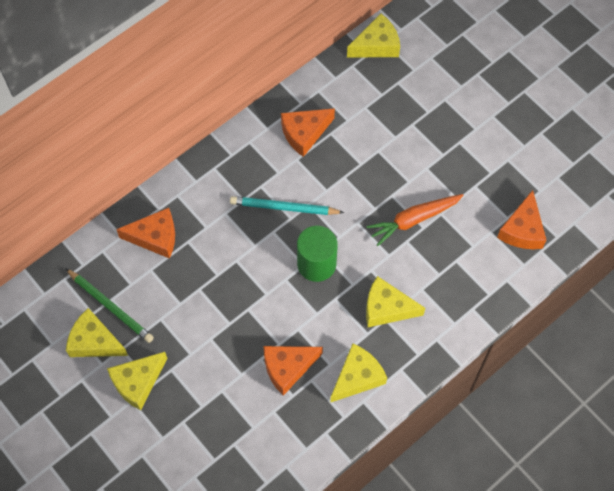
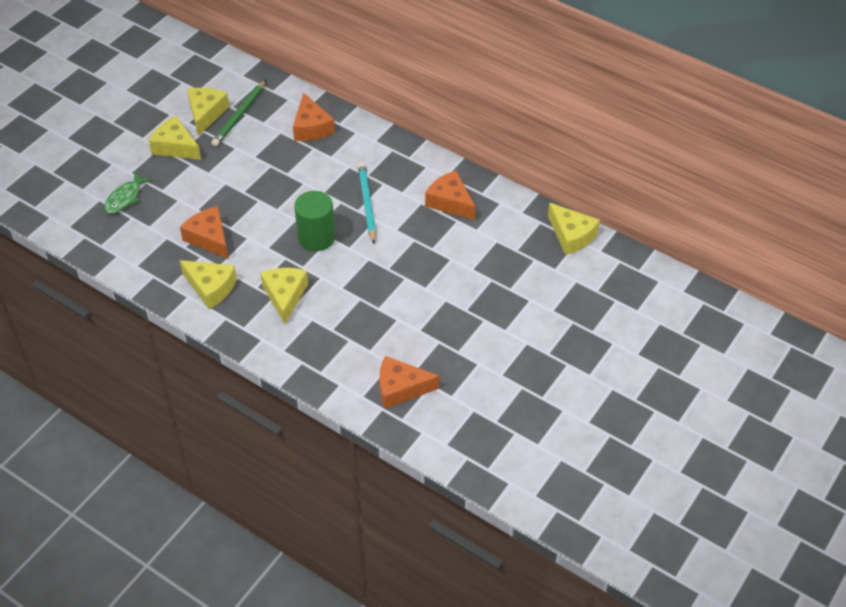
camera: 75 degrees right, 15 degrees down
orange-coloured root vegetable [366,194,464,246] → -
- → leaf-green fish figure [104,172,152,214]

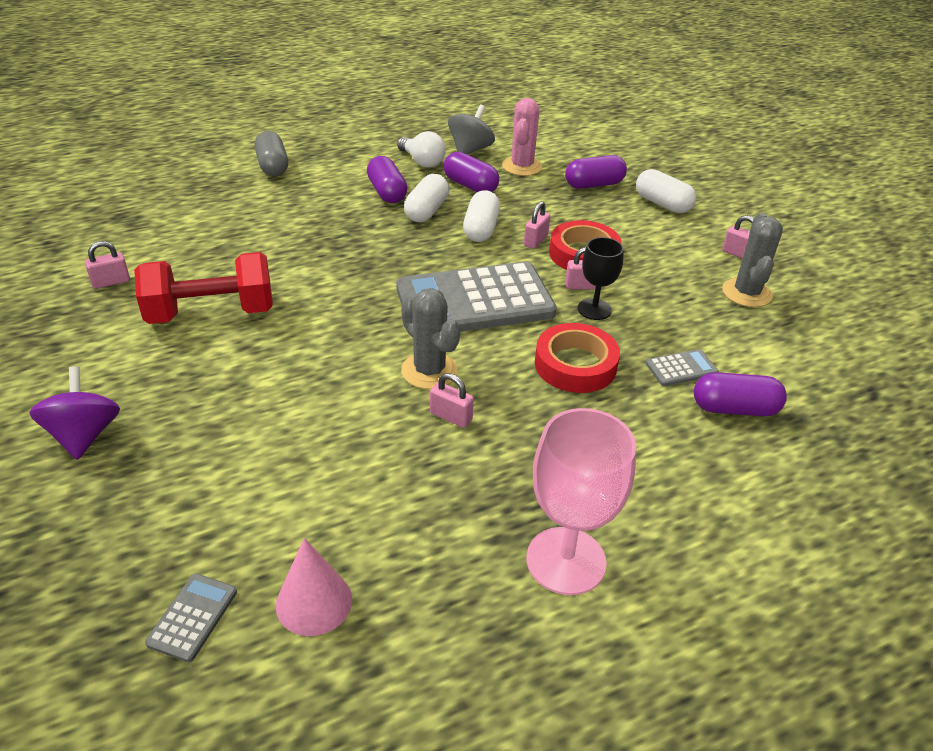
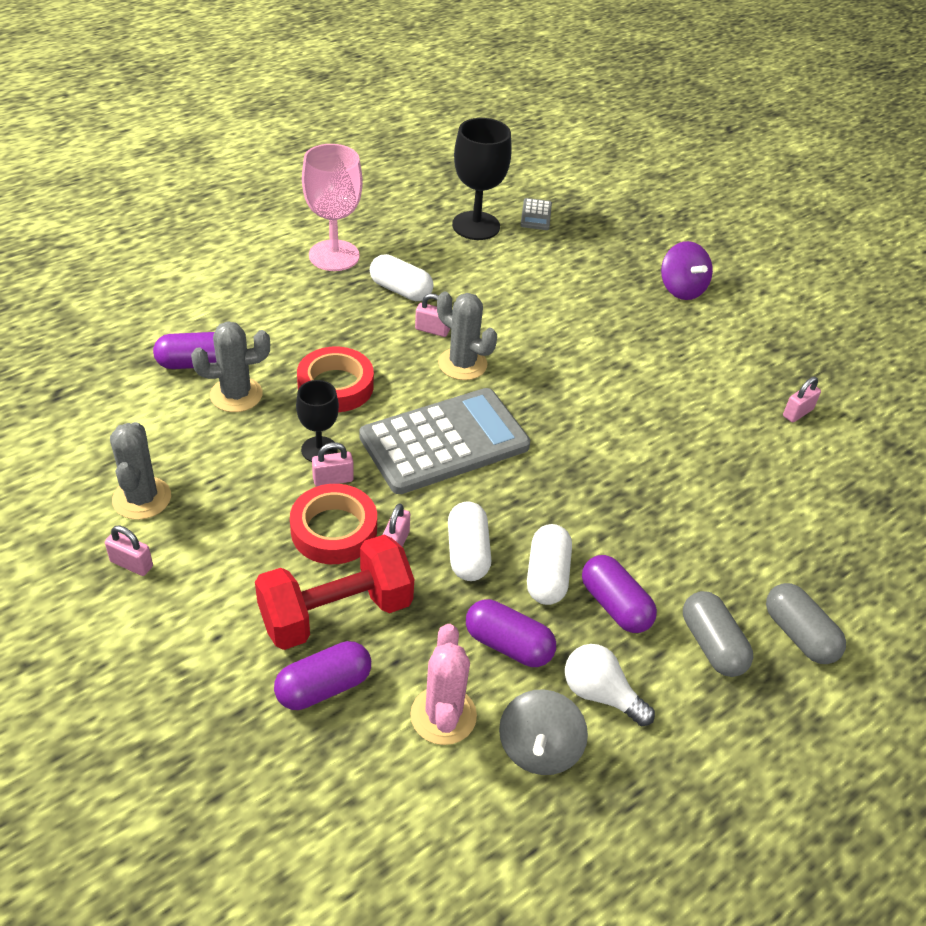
camera: 165 degrees right, 5 degrees up
red hand weight [134,252,273,324] → red hand weight [255,535,414,650], shifted
pink cone shape [276,538,352,636] → jet-black wine glass [452,118,512,240]
white pill shape [636,169,697,213] → white pill shape [370,254,434,301], shifted
gray adding machine [646,349,719,386] → gray cactus [191,321,270,412]
- → gray pill shape [683,591,753,677]

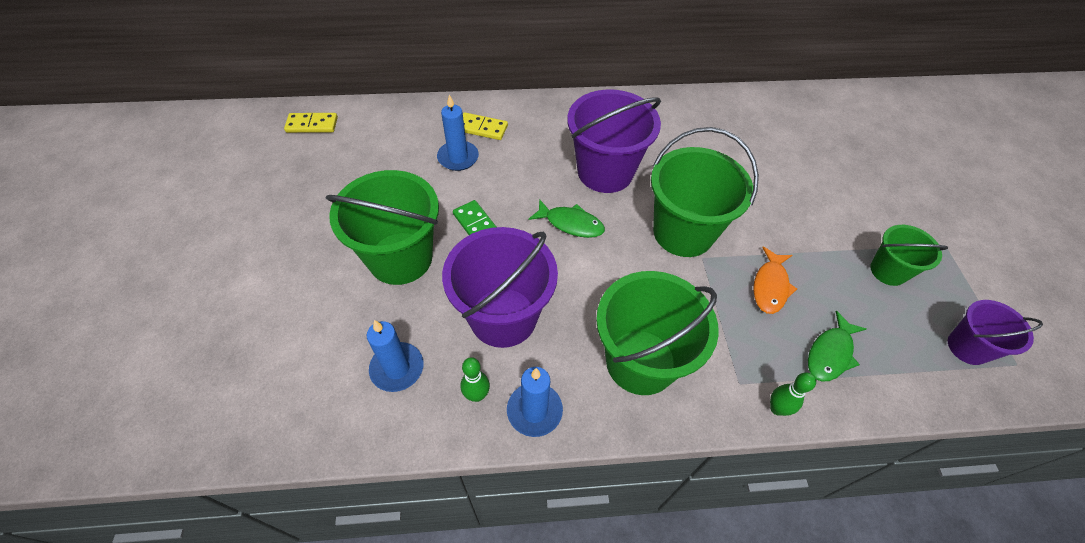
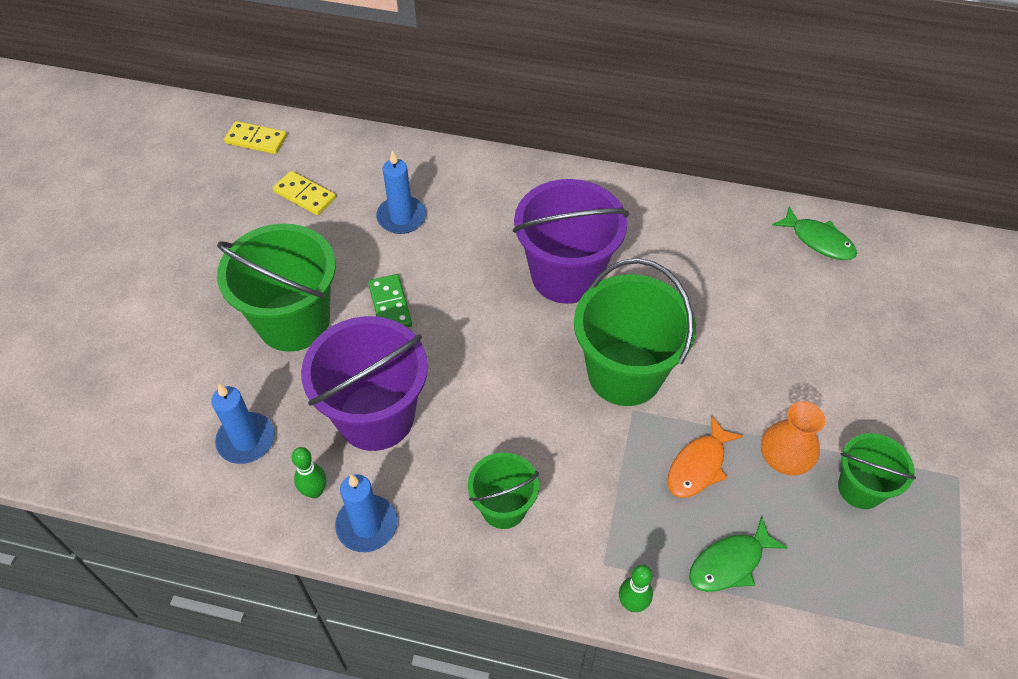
camera: 20 degrees right, 0 degrees up
yellow domino tile [463,112,508,140] → yellow domino tile [273,171,336,215], shifted
leaf-green fish figure [529,199,605,238] → leaf-green fish figure [772,206,857,260], shifted
leaf-green sand bucket [596,271,719,395] → leaf-green sand bucket [468,452,539,529], x0.56
violet sand bucket [948,300,1043,365] → -
- → orange-coloured tall vase [761,401,825,476]

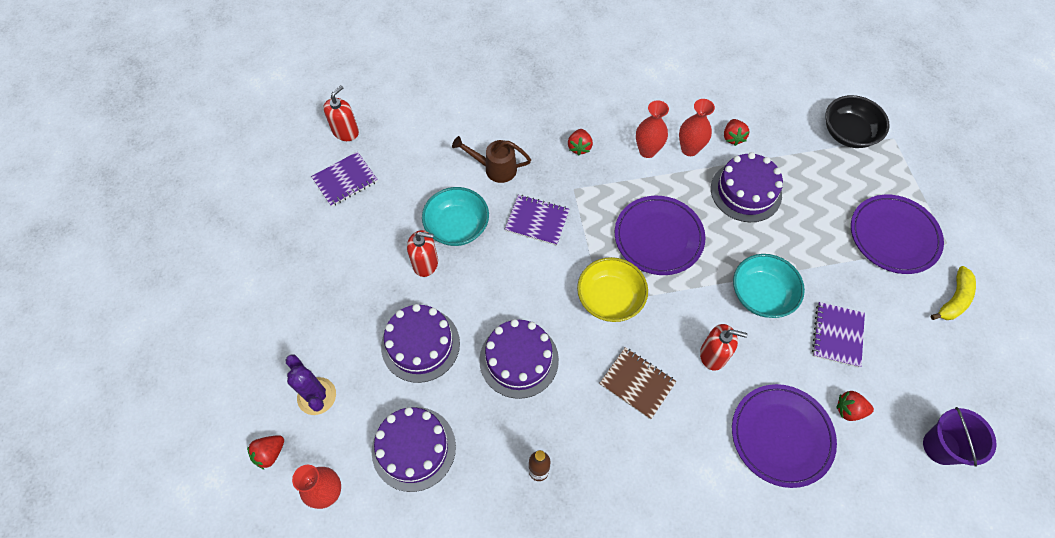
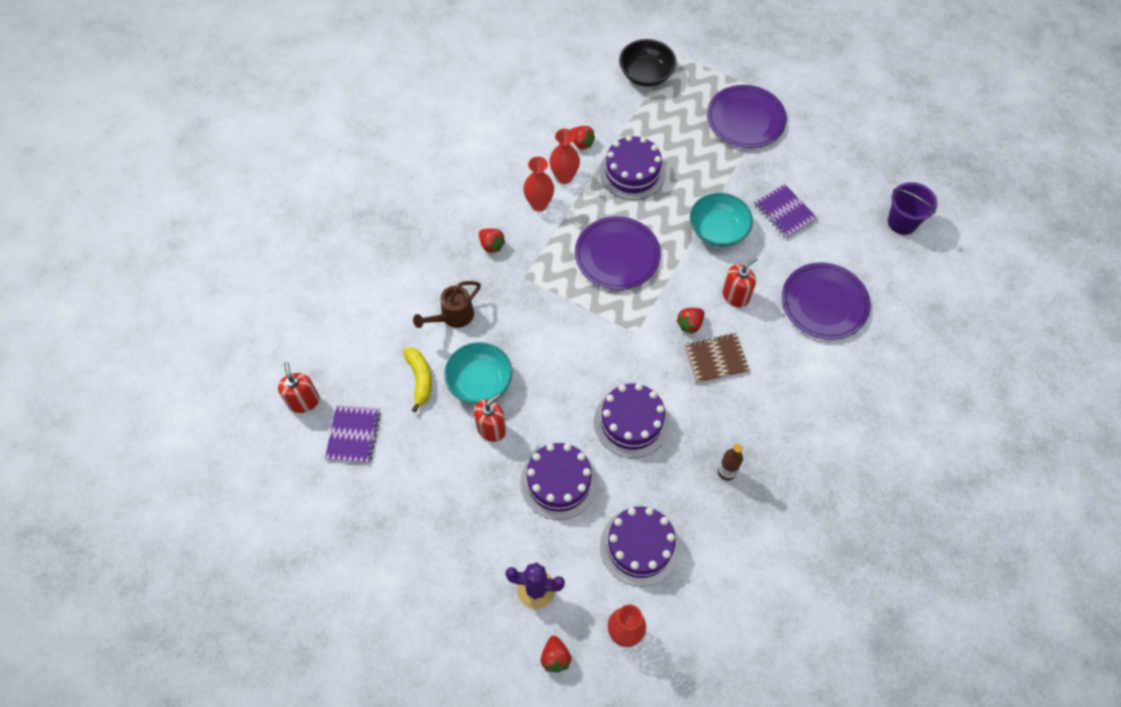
camera: 50 degrees left, 0 degrees up
violet notebook [505,195,569,246] → -
yellow serving bowl [577,257,648,322] → -
red strawberry [836,391,874,421] → red strawberry [676,308,704,334], shifted
yellow banana fruit [931,266,976,320] → yellow banana fruit [403,348,432,412], shifted

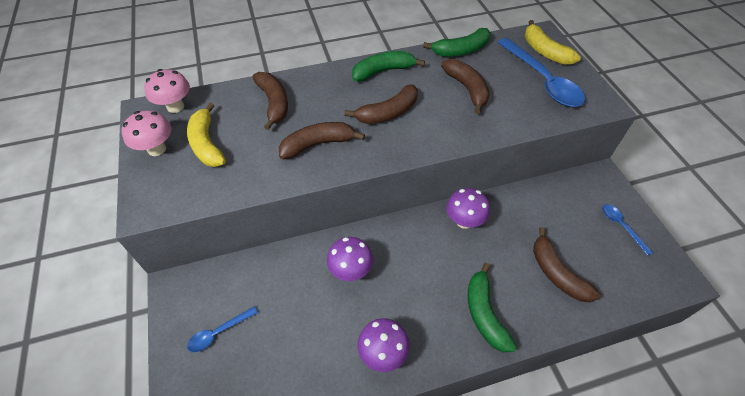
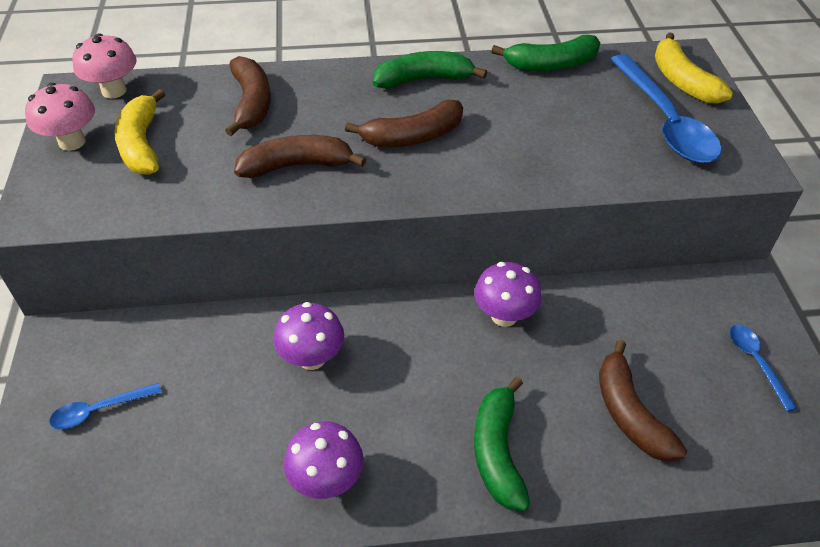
camera: 10 degrees right, 5 degrees down
russet banana fruit [441,59,490,114] → -

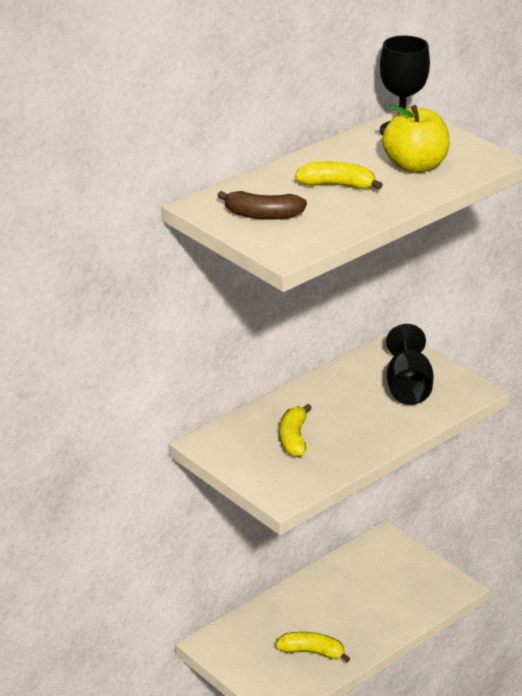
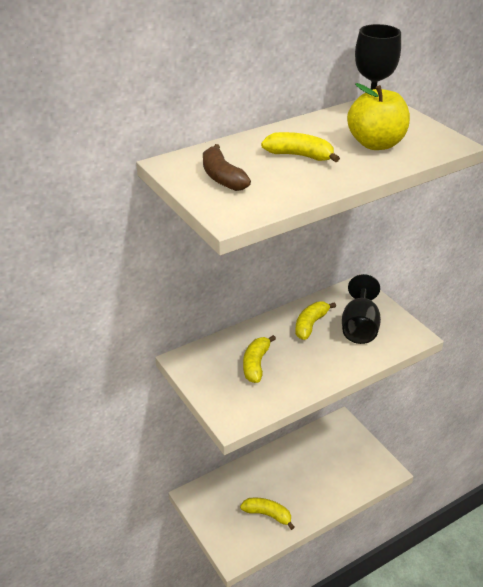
camera: 10 degrees right, 5 degrees up
russet banana fruit [217,191,307,220] → russet banana fruit [203,144,251,191], 45 degrees clockwise
- → yellow banana fruit [295,301,336,340]

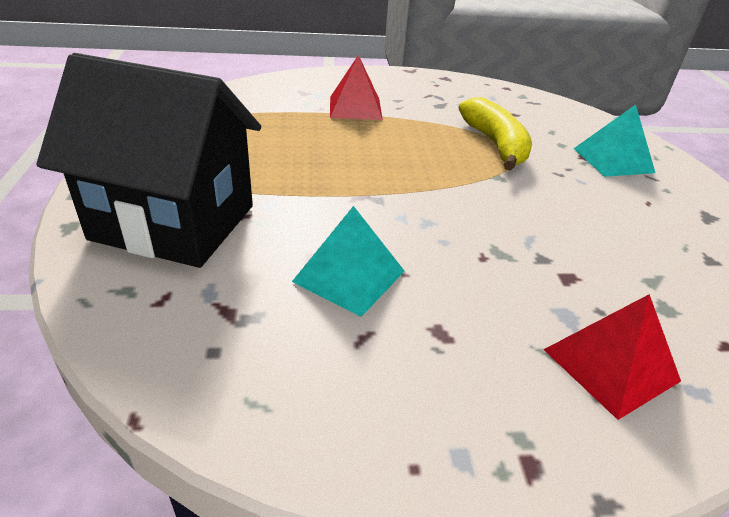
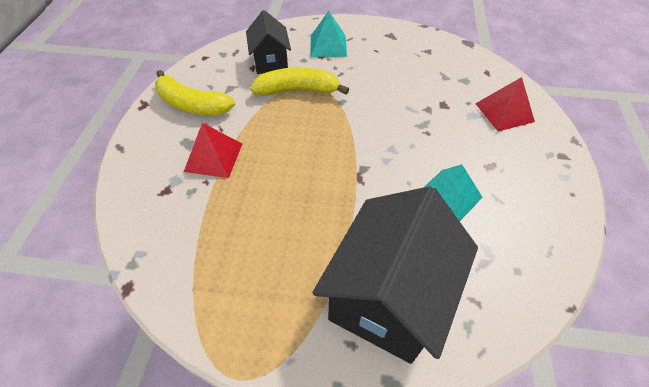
camera: 75 degrees left, 15 degrees up
- → yellow banana fruit [155,70,235,115]
- → jet-black cottage [246,10,291,74]

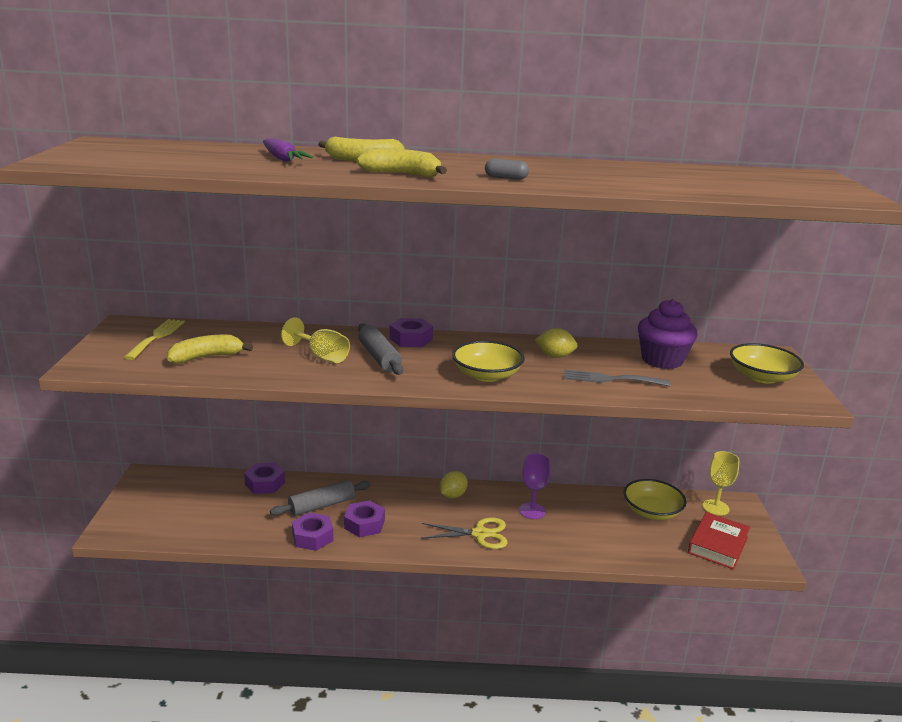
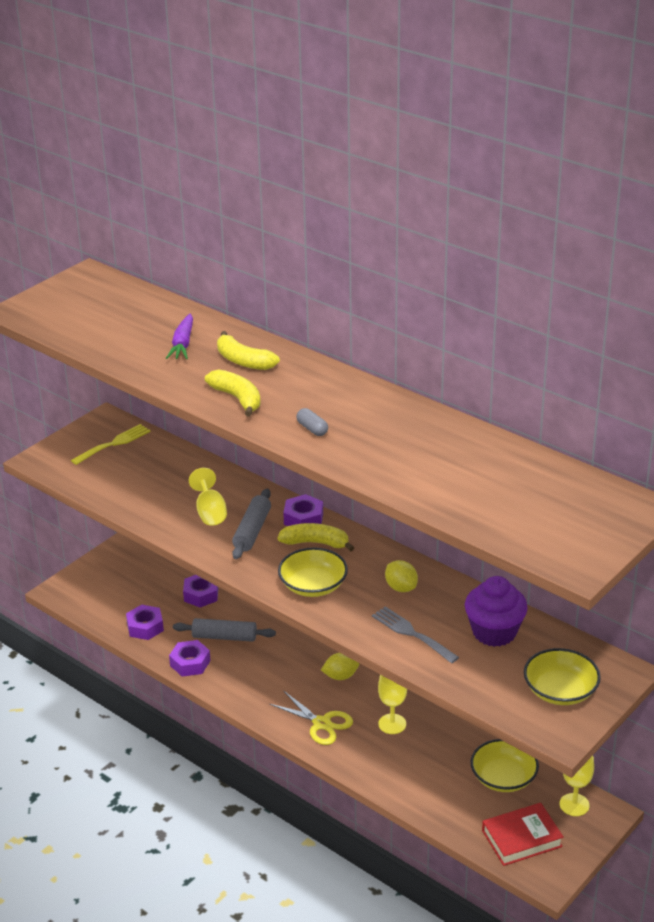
camera: 40 degrees right, 10 degrees up
yellow banana fruit [167,335,253,364] → yellow banana fruit [277,523,354,551], shifted
violet hex nut [344,500,385,537] → violet hex nut [126,604,164,640], shifted
violet wine glass [519,453,551,519] → yellow wine glass [378,675,407,734]

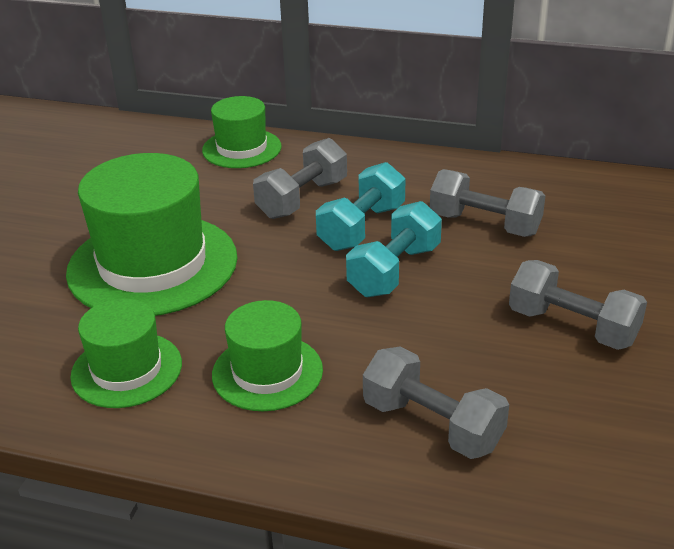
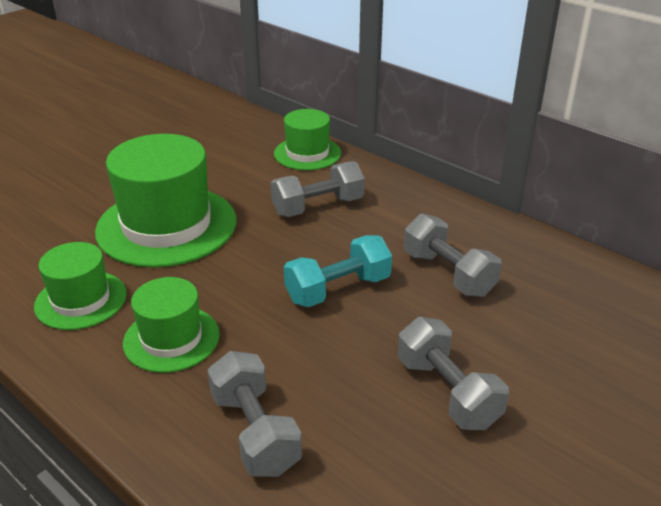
camera: 25 degrees right, 0 degrees up
aqua hand weight [316,162,405,251] → -

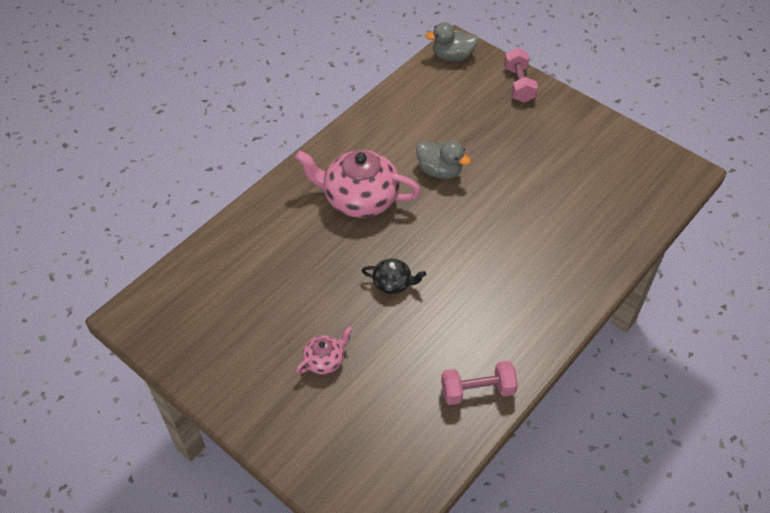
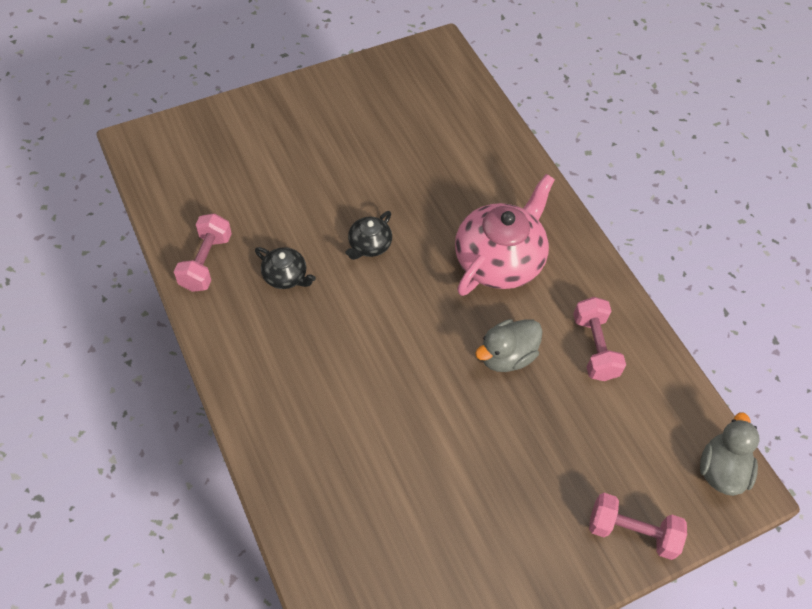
camera: 110 degrees right, 5 degrees up
pink china teapot [296,327,352,375] → -
- → jet-black china teapot [255,247,316,289]
- → pink hand weight [573,297,626,381]

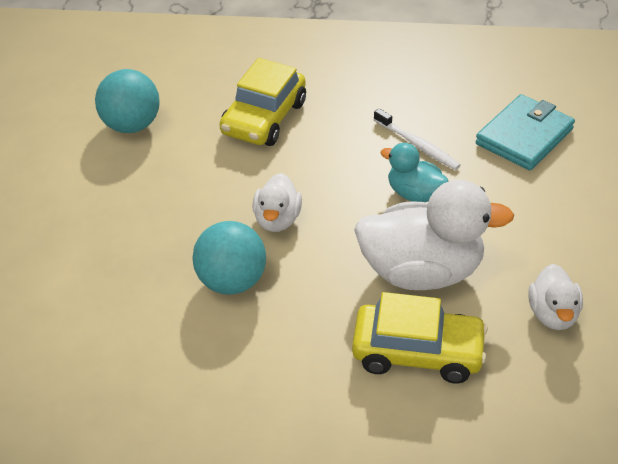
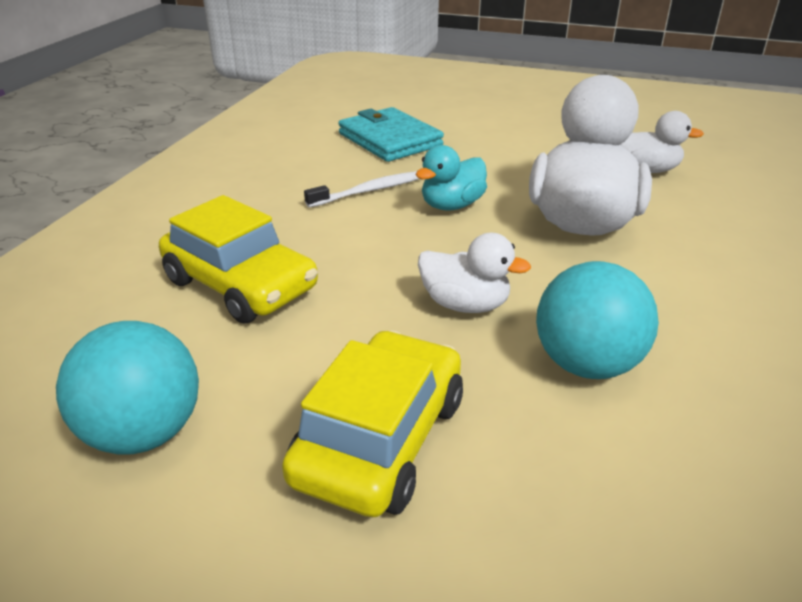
camera: 75 degrees left, 10 degrees down
yellow automobile [352,292,488,383] → yellow automobile [282,330,463,517], shifted

